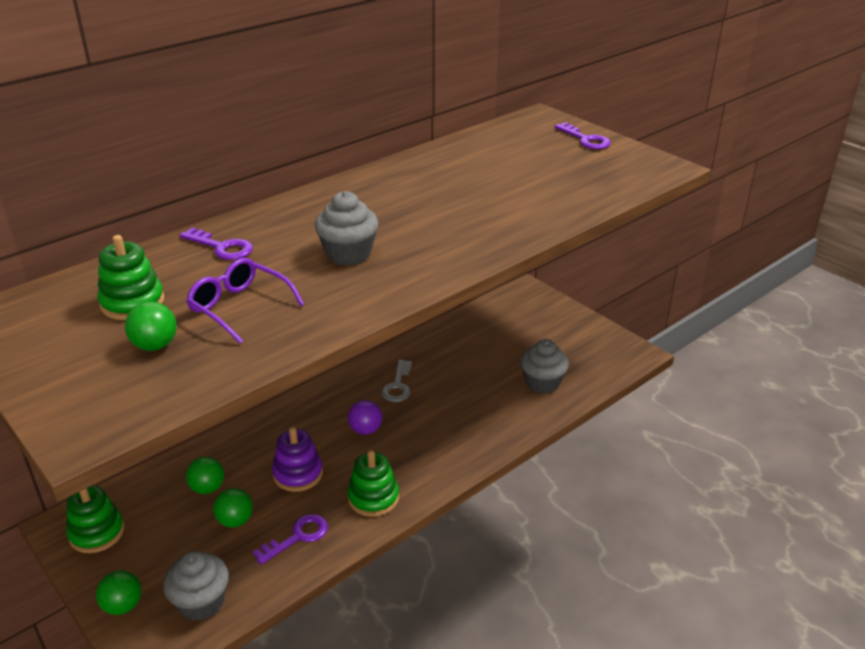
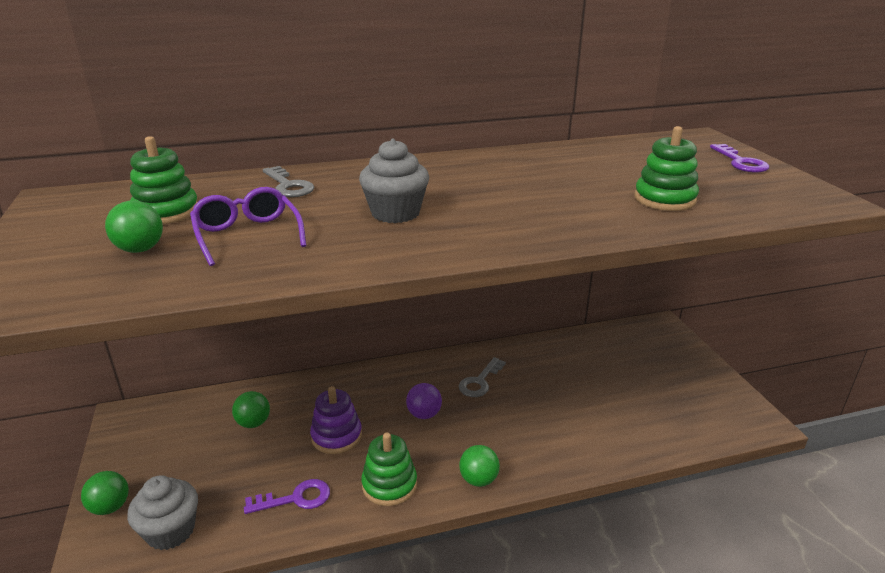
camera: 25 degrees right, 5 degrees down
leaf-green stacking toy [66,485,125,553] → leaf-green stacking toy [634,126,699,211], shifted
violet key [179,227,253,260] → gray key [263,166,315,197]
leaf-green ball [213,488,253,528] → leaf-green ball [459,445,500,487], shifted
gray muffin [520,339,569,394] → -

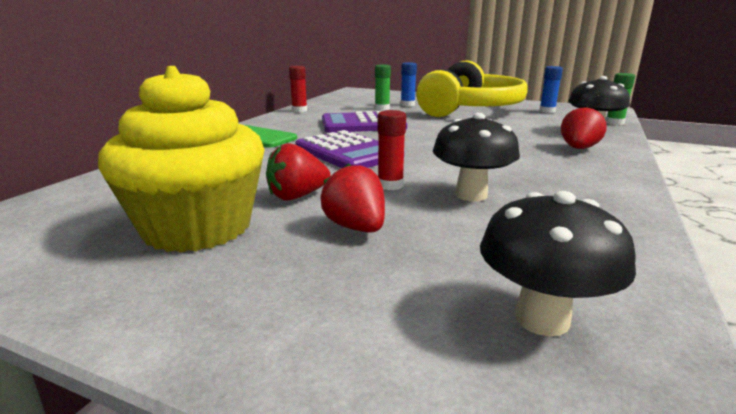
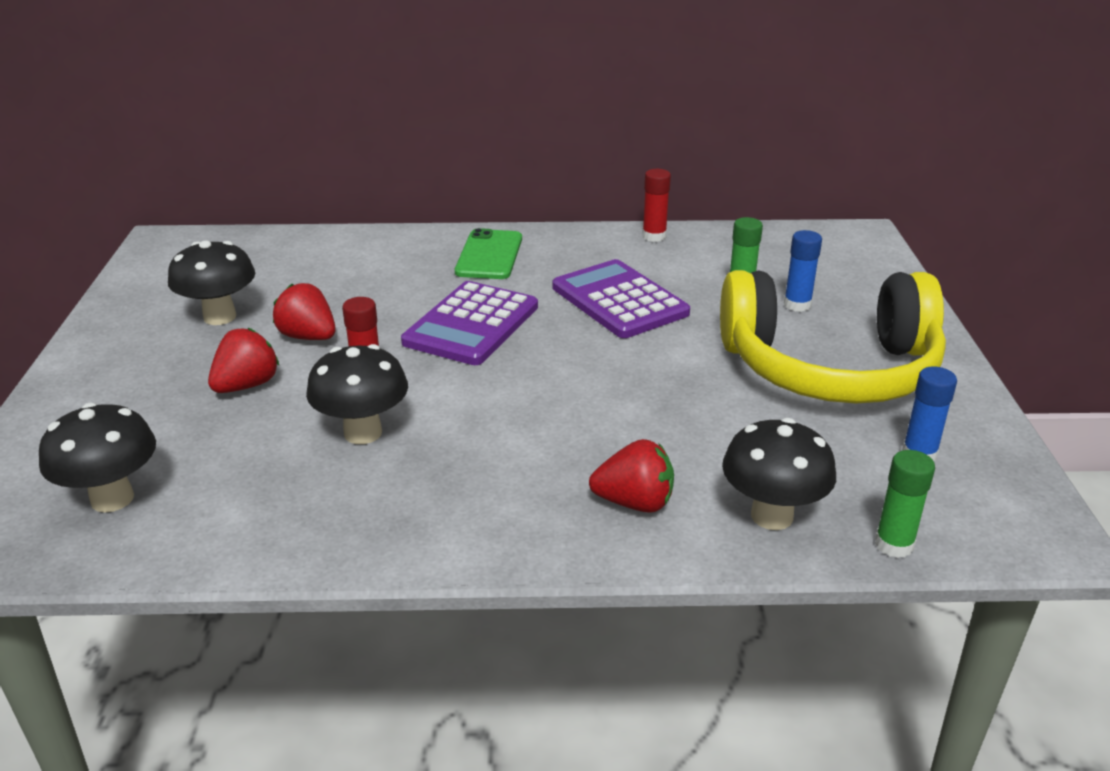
camera: 65 degrees right, 10 degrees up
yellow muffin [98,66,265,253] → jet-black fungus [168,240,255,325]

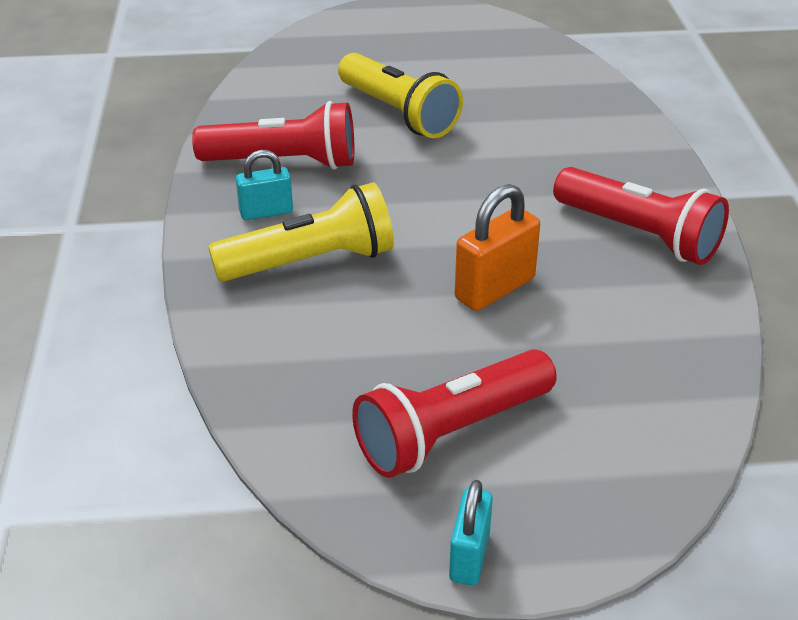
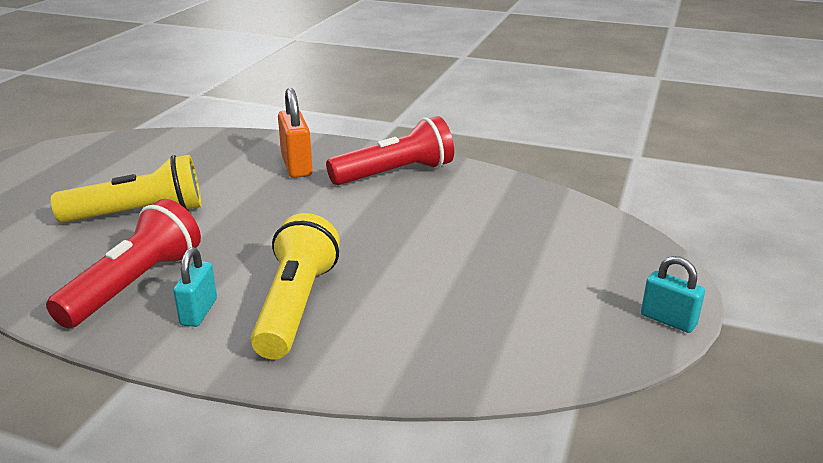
camera: 65 degrees left, 10 degrees down
red pocket torch [352,349,557,478] → -
orange-coloured small lock [455,184,540,311] → orange-coloured small lock [278,88,313,178], shifted

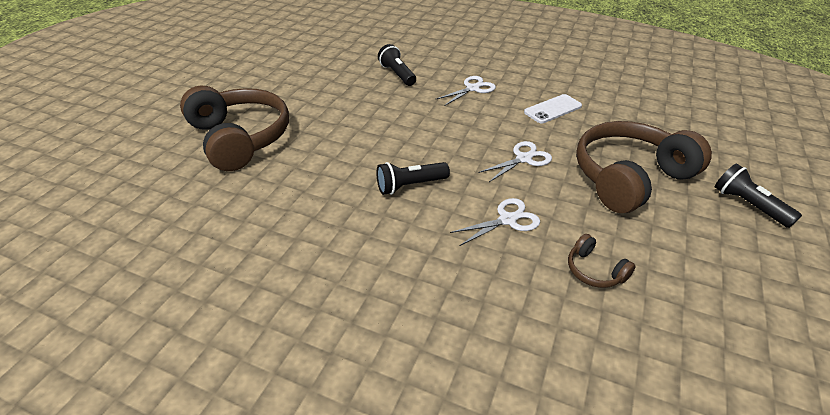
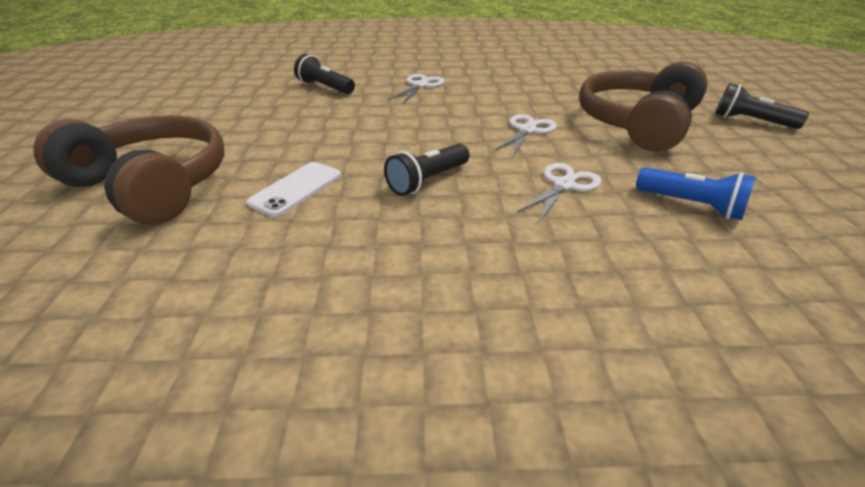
camera: 25 degrees left, 5 degrees down
white smartphone [524,94,582,123] → white smartphone [247,162,341,217], shifted
russet over-ear headphones [568,234,636,288] → blue pocket torch [636,167,756,220]

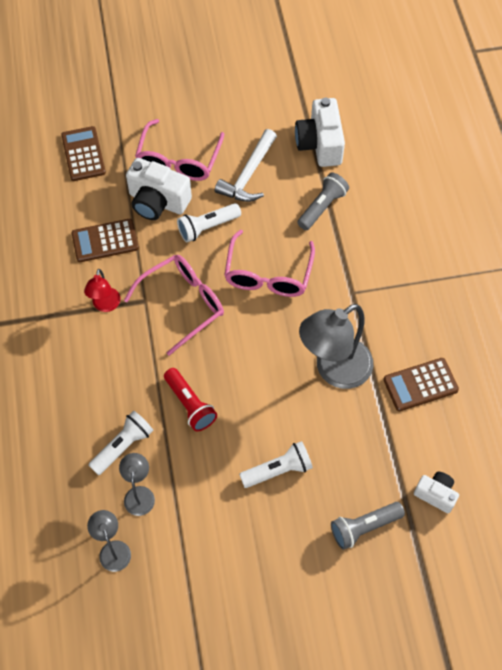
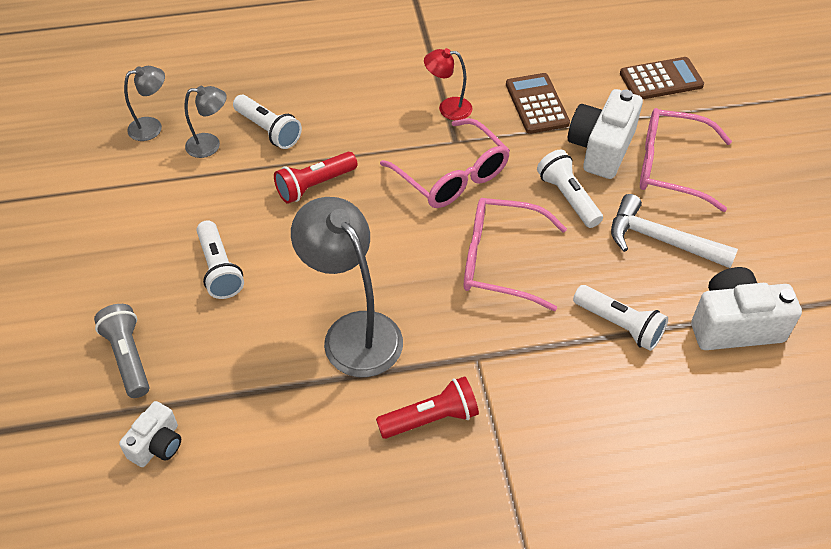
camera: 90 degrees right, 10 degrees down
gray pocket torch [297,172,349,230] → white pocket torch [573,285,668,351]
russet adding machine [383,358,459,411] → -
- → red pocket torch [376,376,479,439]

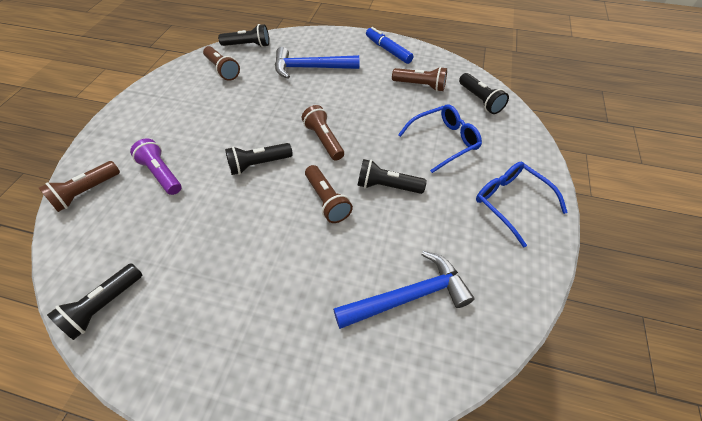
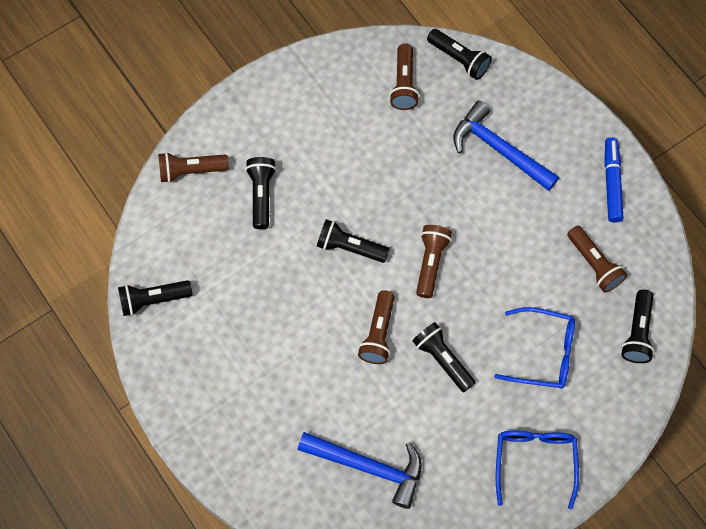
camera: 40 degrees right, 15 degrees up
violet pocket torch [130,139,181,195] → jet-black pocket torch [245,157,276,229]

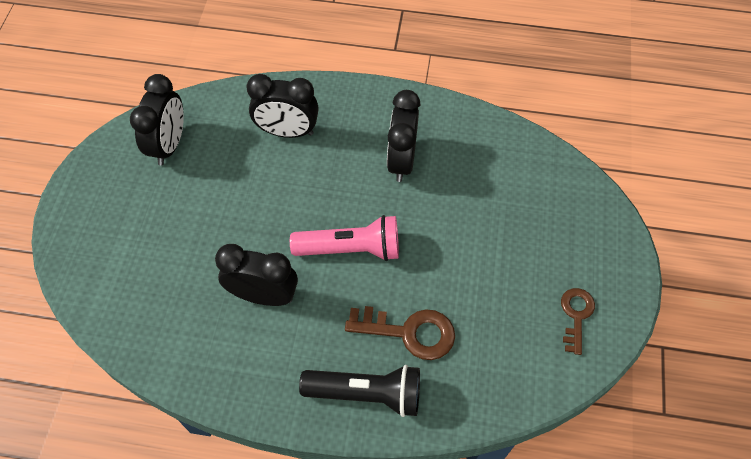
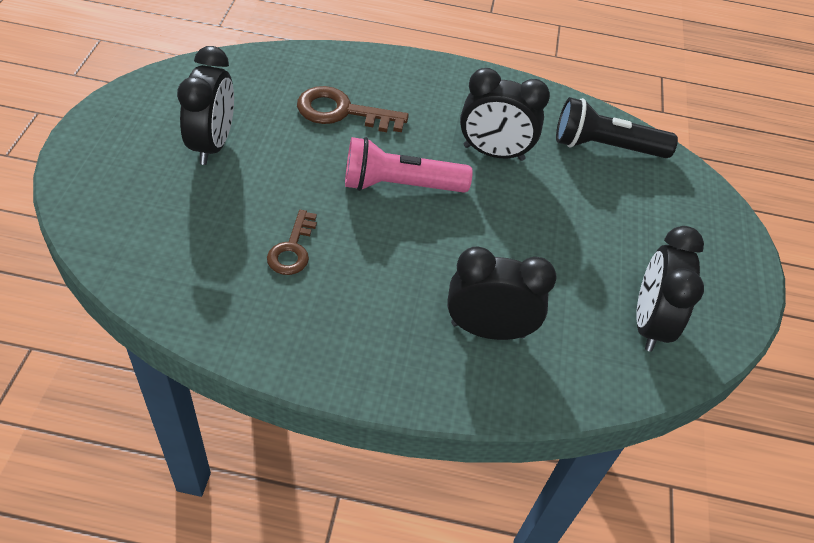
camera: 175 degrees right, 10 degrees down
jet-black pocket torch [299,365,420,417] → jet-black pocket torch [556,97,678,158], shifted
jet-black alarm clock [387,90,420,182] → jet-black alarm clock [177,46,234,165], shifted
russet key [561,288,595,355] → russet key [267,210,317,275], shifted

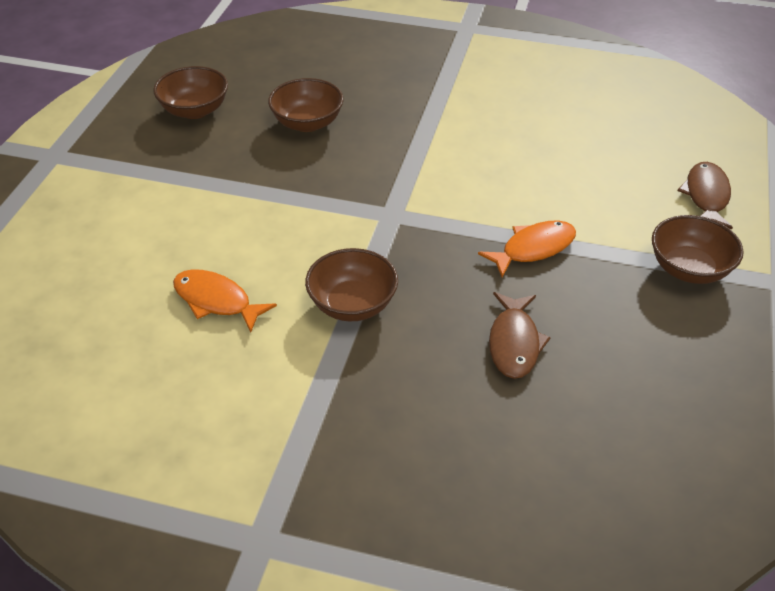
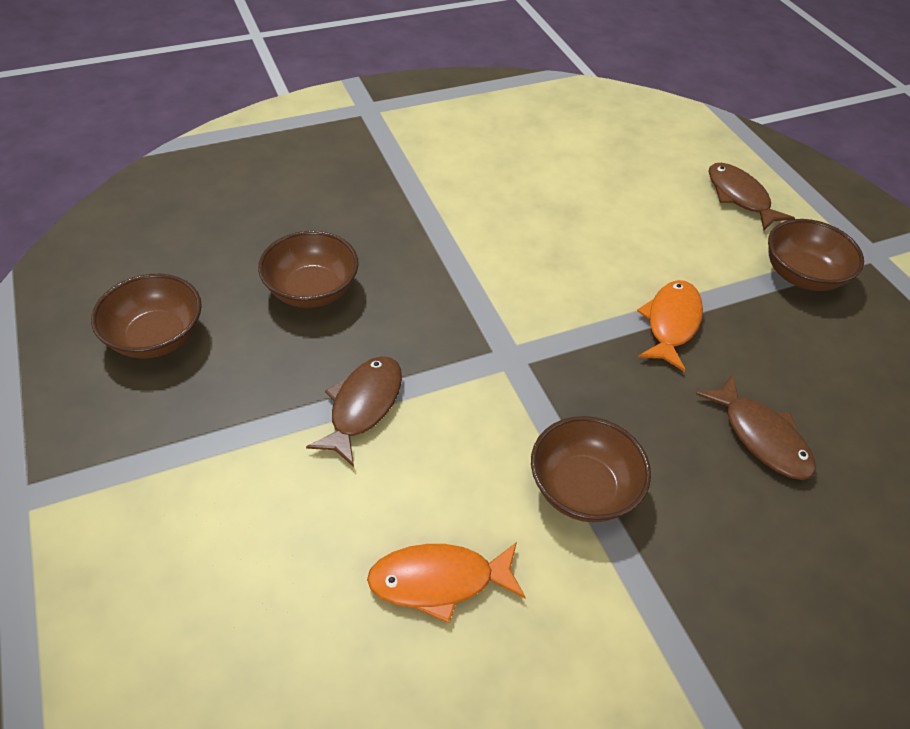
camera: 40 degrees left, 5 degrees up
- → russet fish figure [306,356,402,467]

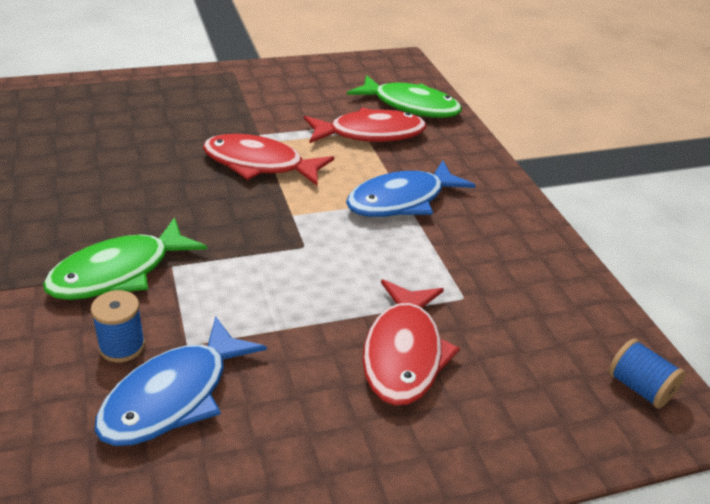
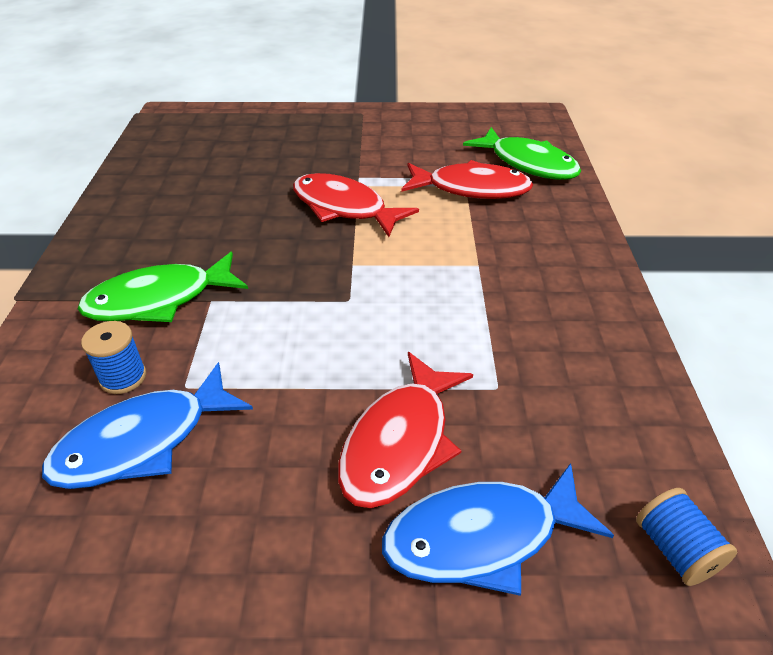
camera: 20 degrees right, 5 degrees up
blue fish figure [346,161,476,217] → blue fish figure [382,463,614,596], shifted

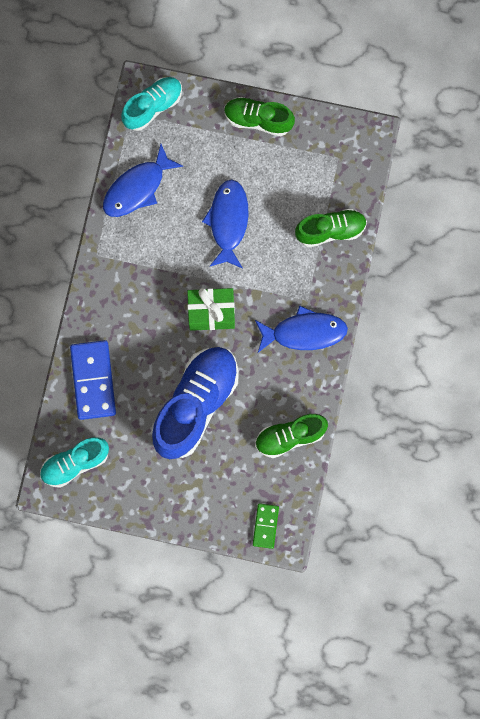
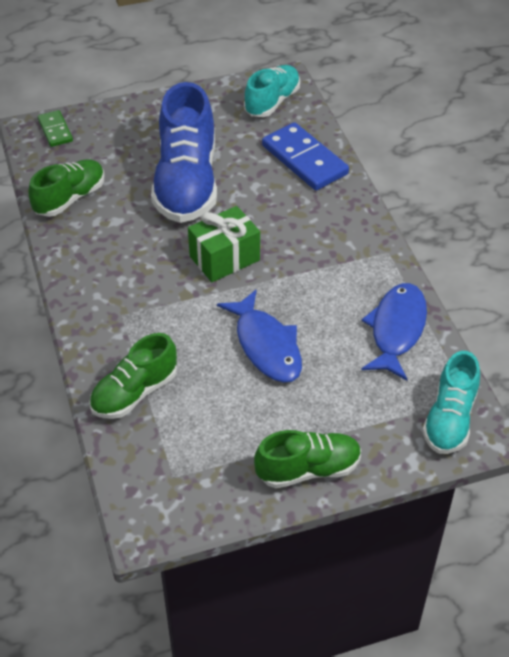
camera: 150 degrees right, 30 degrees down
blue fish figure [255,306,348,353] → -

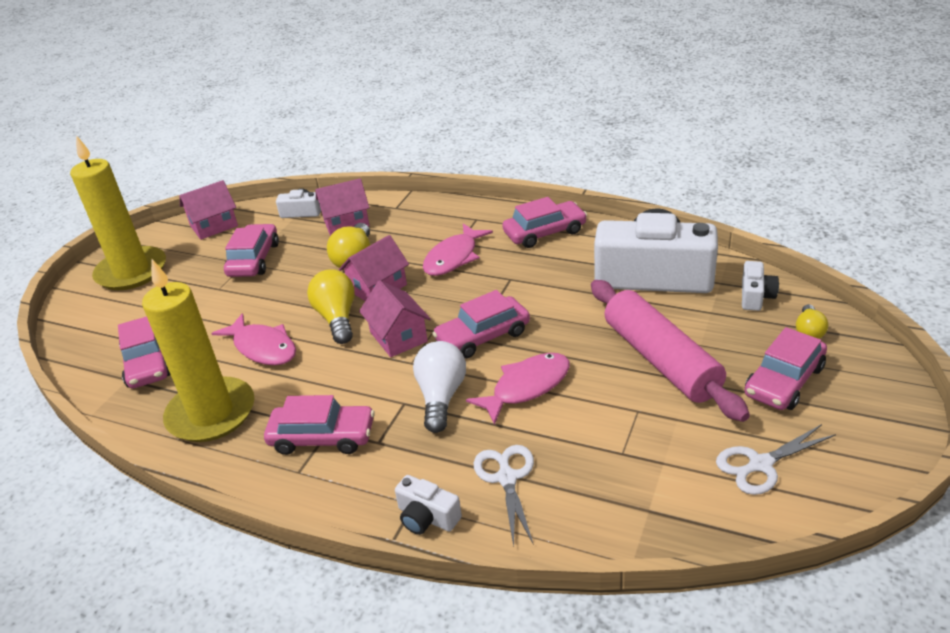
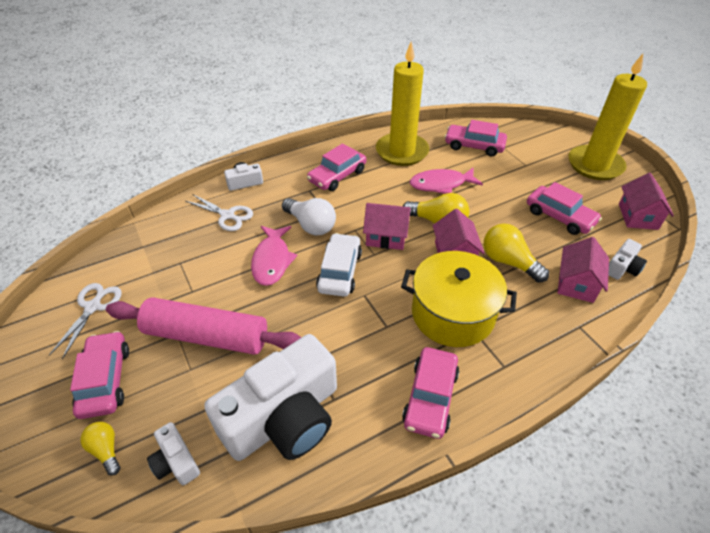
camera: 125 degrees right, 10 degrees up
pink fish figure [423,224,493,276] → yellow cooking pot [401,251,517,347]
pink automobile [432,290,530,359] → white automobile [316,233,362,297]

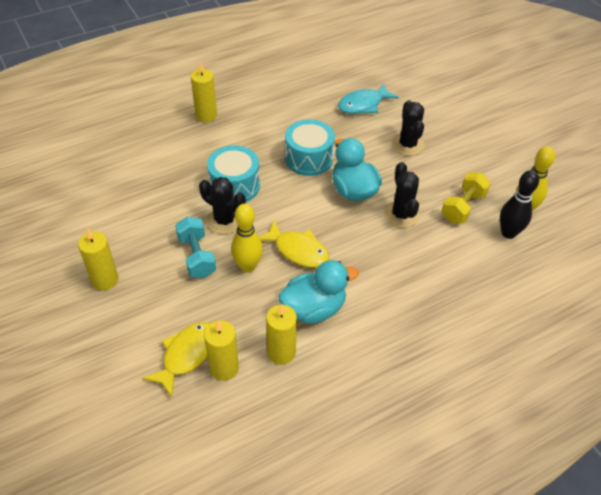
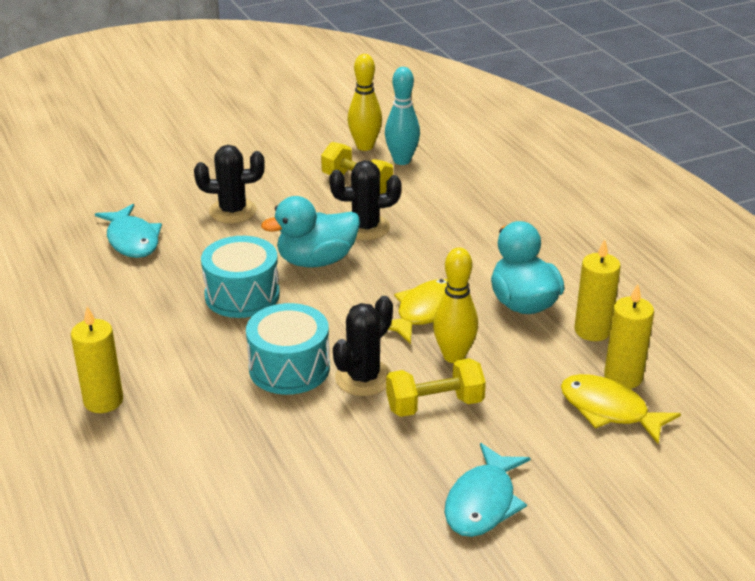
camera: 85 degrees left, 15 degrees down
yellow pillar candle [78,228,119,290] → aqua fish figure [445,443,531,537]
aqua hand weight [175,217,216,278] → yellow hand weight [386,358,486,417]
jet-black tenpin [500,170,539,239] → aqua tenpin [385,67,420,165]

